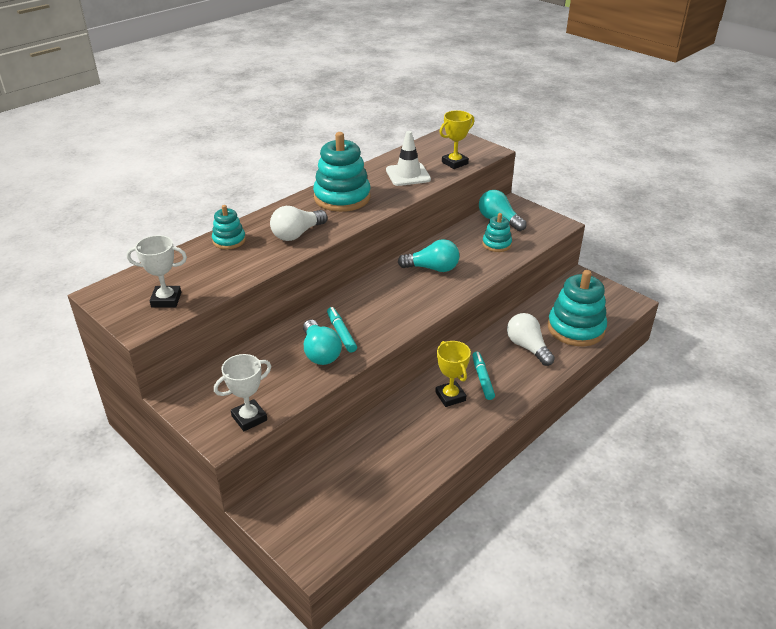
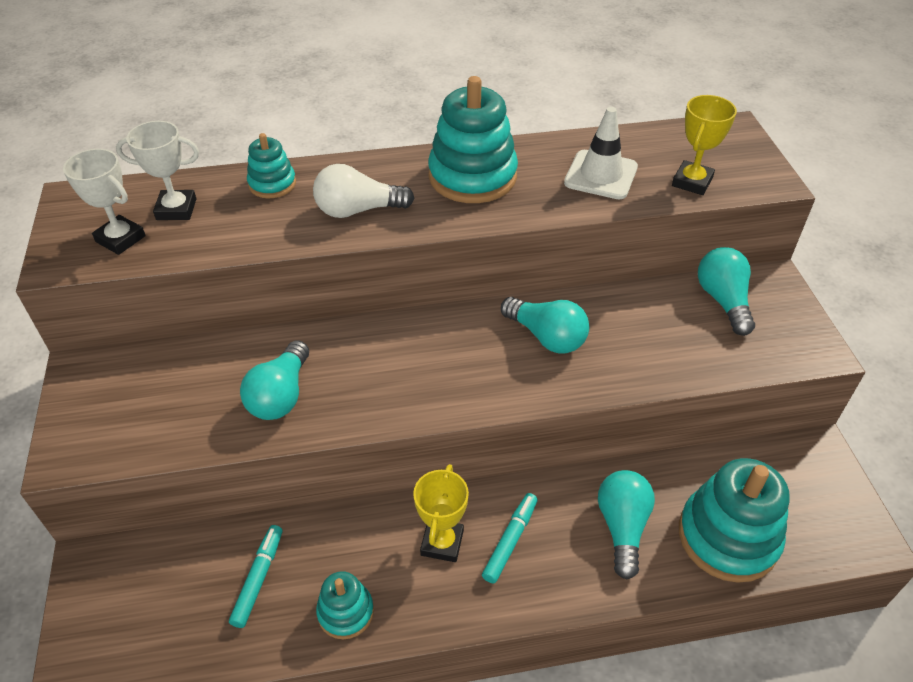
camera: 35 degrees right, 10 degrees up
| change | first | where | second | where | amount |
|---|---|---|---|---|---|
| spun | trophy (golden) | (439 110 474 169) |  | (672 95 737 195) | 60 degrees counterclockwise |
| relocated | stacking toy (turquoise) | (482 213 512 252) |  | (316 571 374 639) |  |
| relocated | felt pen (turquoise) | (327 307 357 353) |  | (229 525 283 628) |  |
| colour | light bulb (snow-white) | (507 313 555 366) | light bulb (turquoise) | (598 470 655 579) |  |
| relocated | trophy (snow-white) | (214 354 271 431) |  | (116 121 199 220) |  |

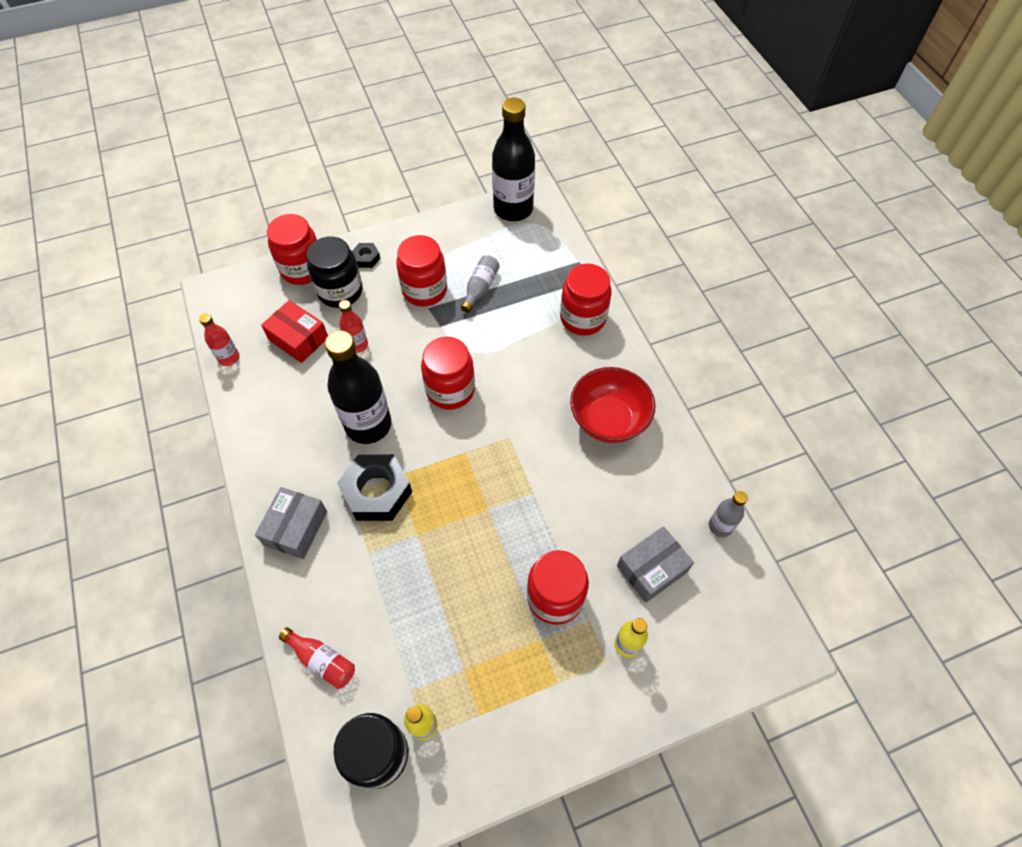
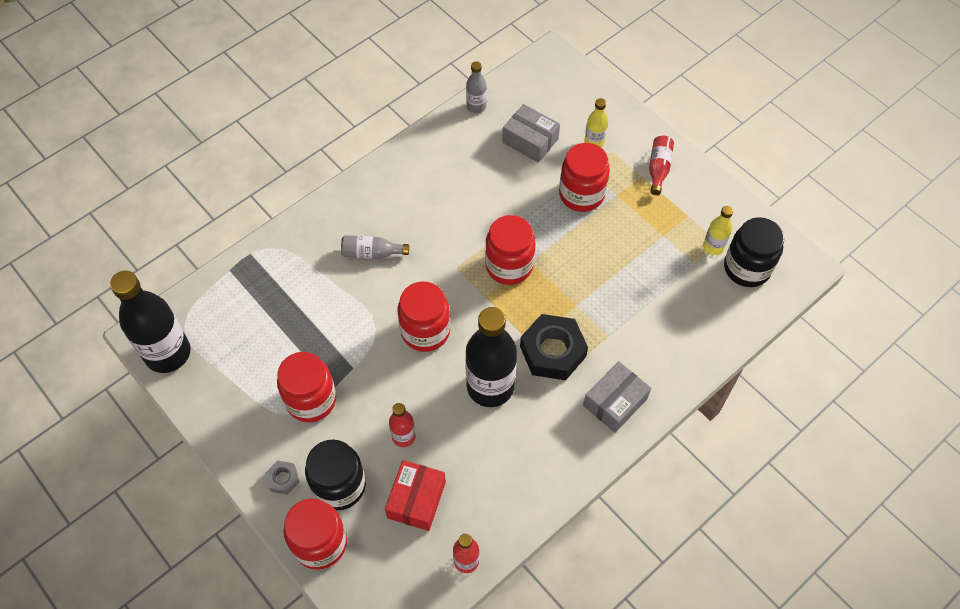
camera: 110 degrees left, 0 degrees up
| change | first | where | second | where | amount |
|---|---|---|---|---|---|
| colour | nut (ebony) | (352 243 381 268) | nut (grey) | (265 460 300 495) |  |
| relocated | bottle (grey) | (461 255 500 313) |  | (341 235 409 259) |  |
| relocated | preserve jar (scarlet) | (560 264 612 336) |  | (485 215 535 285) |  |
| missing | serving bowl (scarlet) | (570 367 656 443) |  |  |  |
| spun | package (grey) | (255 487 327 559) |  | (583 361 651 433) | 45 degrees counterclockwise |
| relocated | bottle (scarlet) | (279 627 355 689) |  | (649 136 674 195) |  |

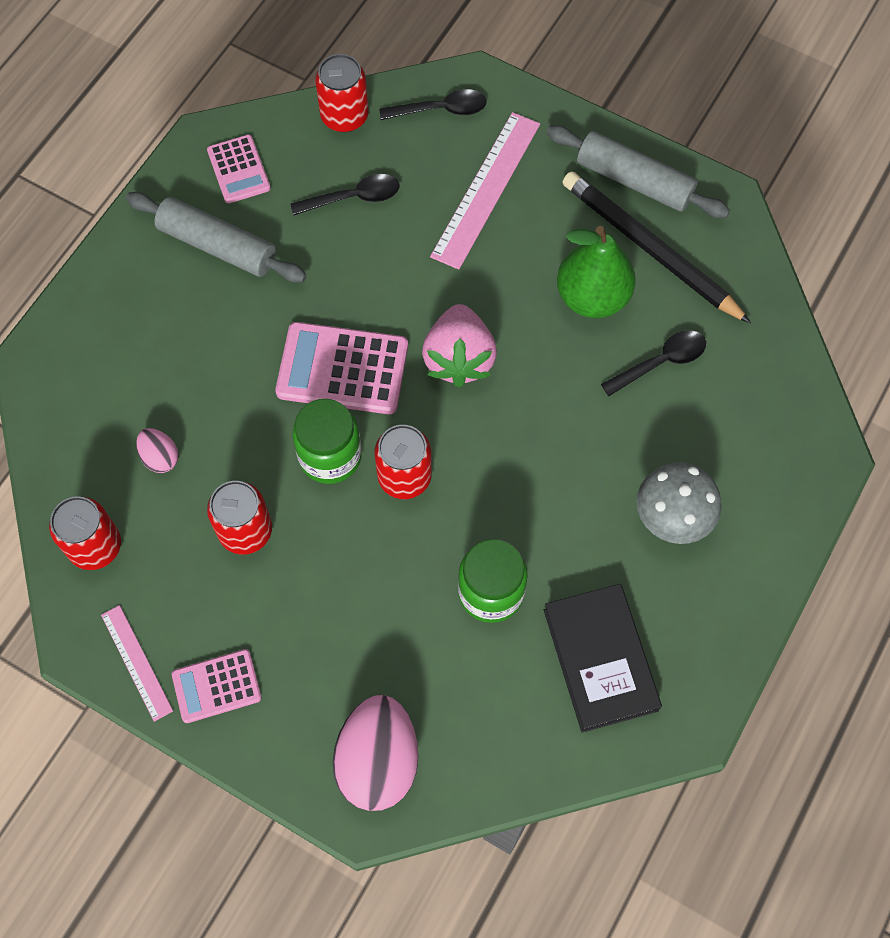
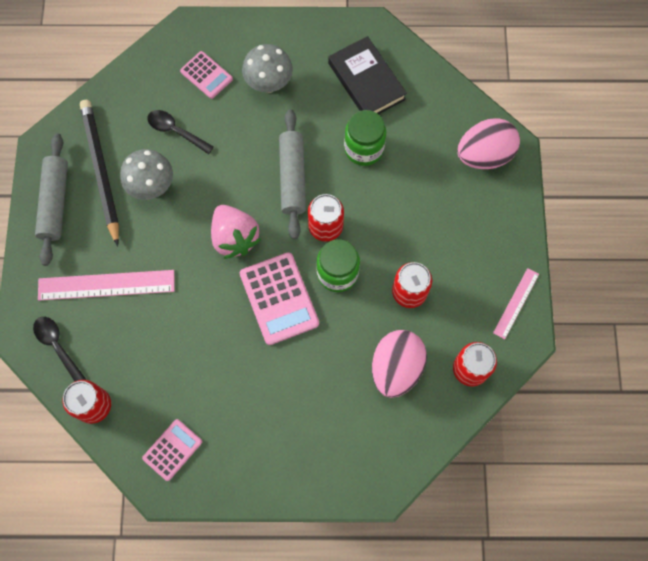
camera: 120 degrees left, 5 degrees up
| change | first | where | second | where | amount |
|---|---|---|---|---|---|
| spun | wooden pencil (ebony) | (563 171 751 323) |  | (80 100 119 246) | 150 degrees clockwise |
| missing | teaspoon (ebony) | (291 174 399 216) |  |  |  |
| relocated | dough roller (grey) | (126 192 307 283) |  | (279 109 306 239) |  |
| exchanged | pear fruit (green) | (557 226 636 318) | toadstool (grey) | (120 149 173 200) |  |
| spun | strawberry (rosy) | (422 304 497 387) |  | (211 205 261 259) | 90 degrees clockwise |
| size | toy egg (rosy) | (136 428 179 473) |  | (372 330 427 398) | x2.06 |
| spun | hardback (ebony) | (544 584 662 733) |  | (328 36 407 114) | 75 degrees counterclockwise |
| relocated | adding machine (rosy) | (172 649 261 723) |  | (180 51 233 99) |  |

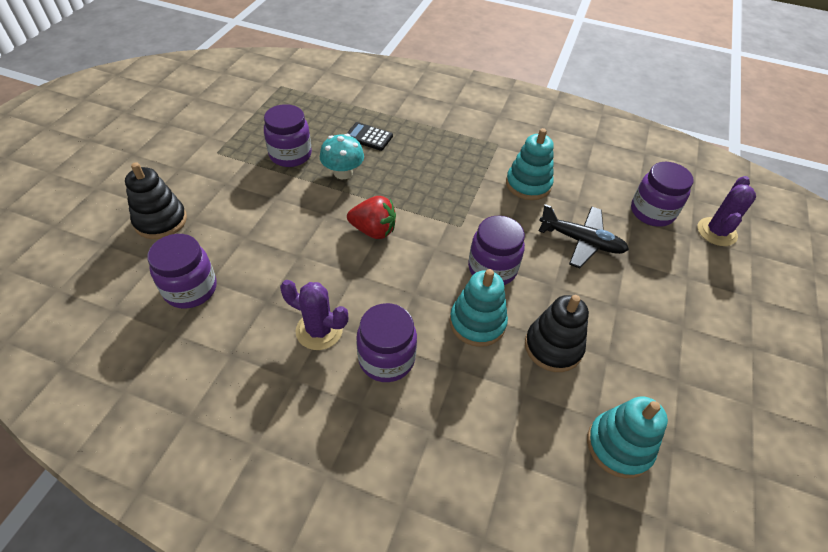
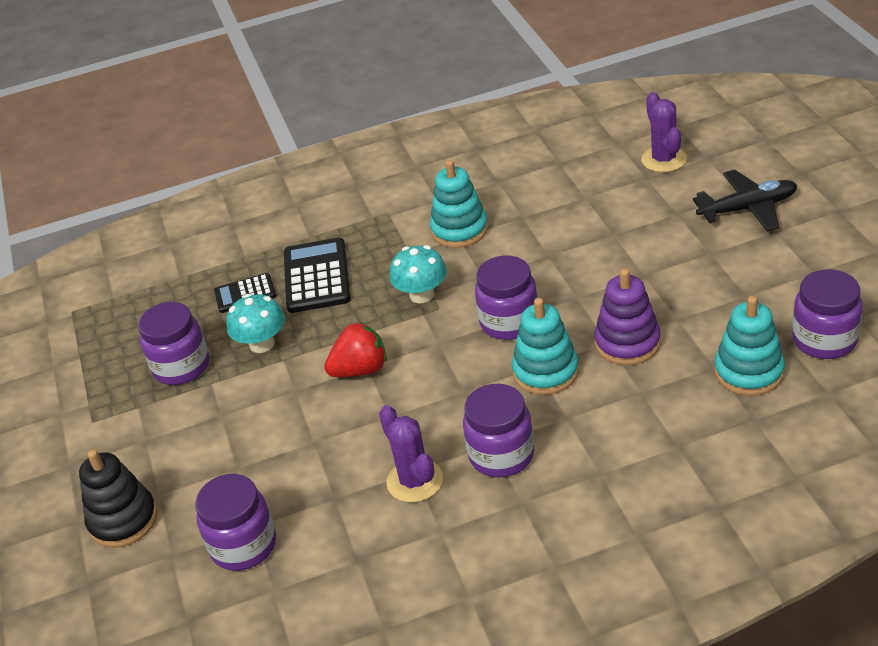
camera: 30 degrees left, 10 degrees down
| change | first | where | second | where | amount |
|---|---|---|---|---|---|
| relocated | preserve jar (purple) | (631 162 694 227) |  | (792 269 863 359) |  |
| relocated | toy plane (ebony) | (539 204 629 268) |  | (693 170 797 231) |  |
| spun | saguaro cactus (purple) | (280 280 348 350) |  | (379 405 443 502) | 75 degrees clockwise |
| colour | stacking toy (ebony) | (525 295 589 372) | stacking toy (purple) | (594 269 661 365) |  |
| appeared |  |  | adding machine (ebony) | (284 238 351 313) |  |
| appeared |  |  | toadstool (turquoise) | (389 245 447 303) |  |

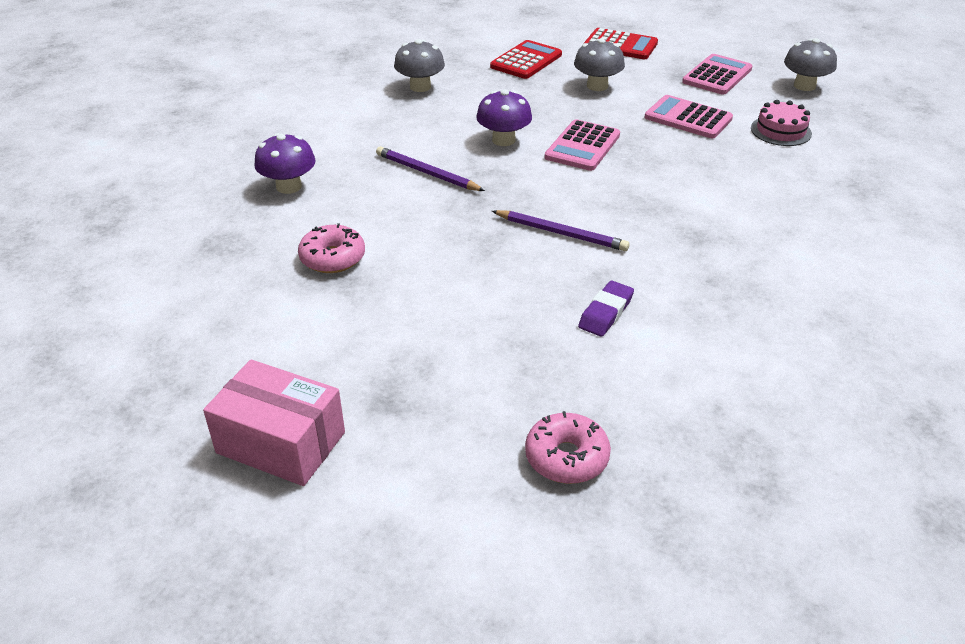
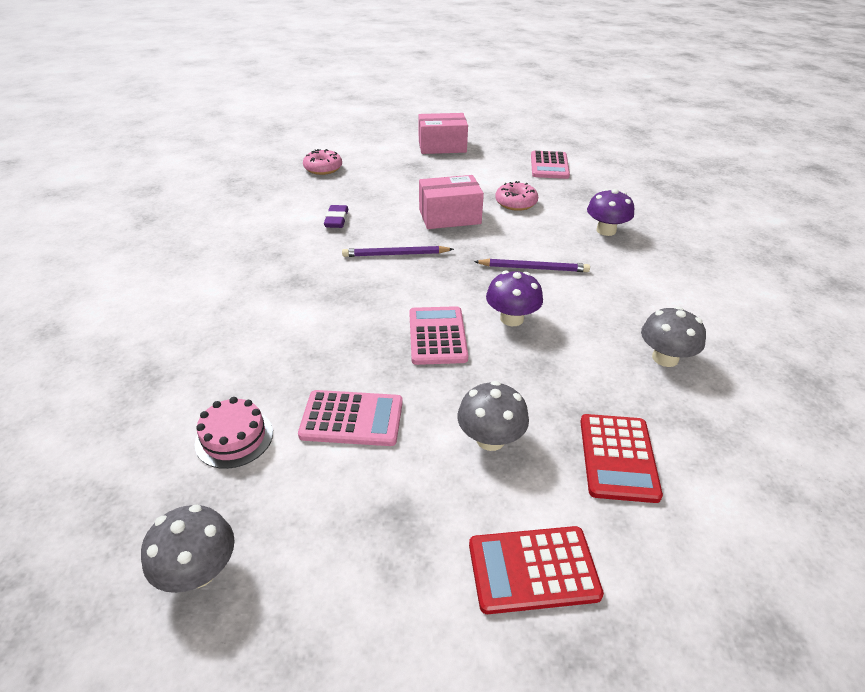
camera: 150 degrees right, 0 degrees up
| change | first | where | second | where | amount |
|---|---|---|---|---|---|
| relocated | adding machine (rosy) | (682 54 752 95) |  | (531 151 570 179) |  |
| appeared |  |  | package (rosy) | (419 175 484 229) |  |

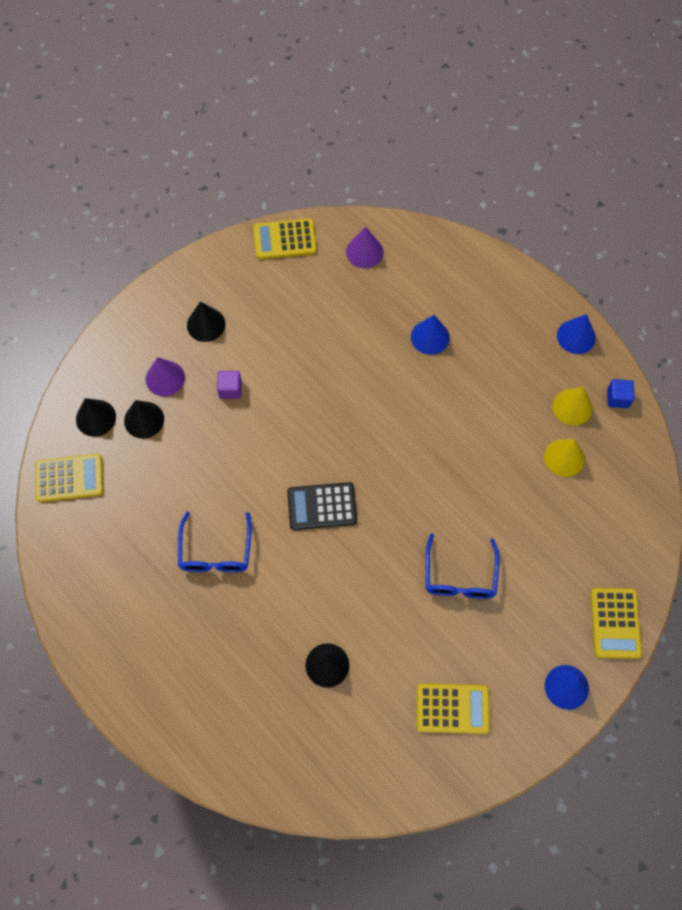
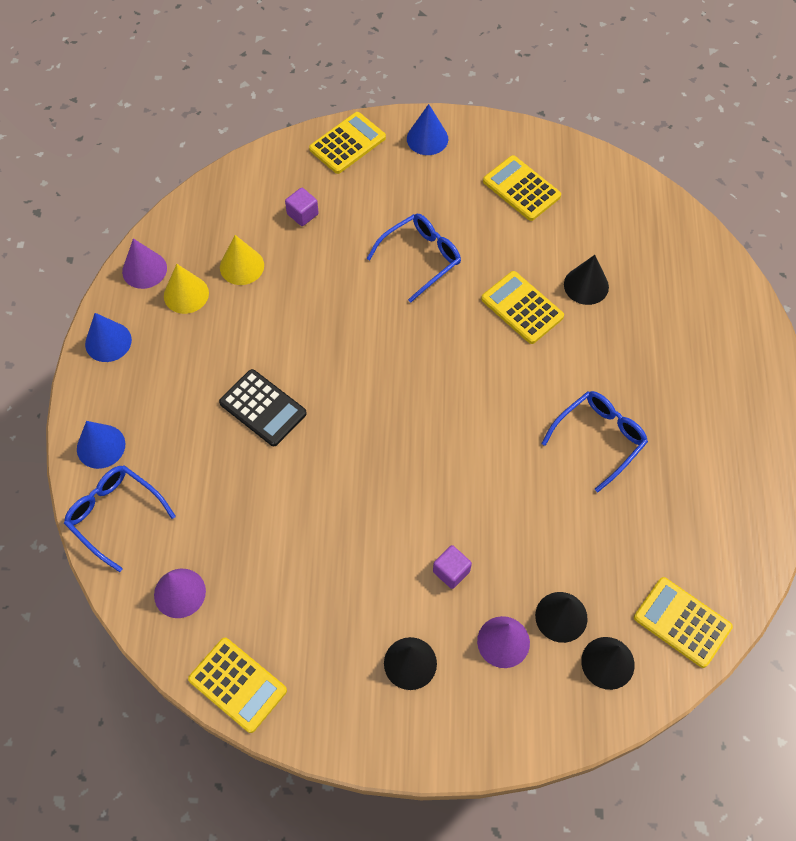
camera: 135 degrees left, 5 degrees down
| change | first | where | second | where | amount |
|---|---|---|---|---|---|
| relocated | solid cone (cobalt) | (411 315 450 355) |  | (77 421 125 469) |  |
| exchanged | block (cobalt) | (607 379 634 408) | solid cone (purple) | (122 238 167 289) |  |
| relocated | adding machine (ebony) | (287 482 357 530) |  | (219 369 307 446) |  |
| appeared |  |  | block (purple) | (285 188 319 226) |  |
| appeared |  |  | adding machine (golden) | (481 271 564 344) |  |
| appeared |  |  | glasses (cobalt) | (64 465 176 572) |  |

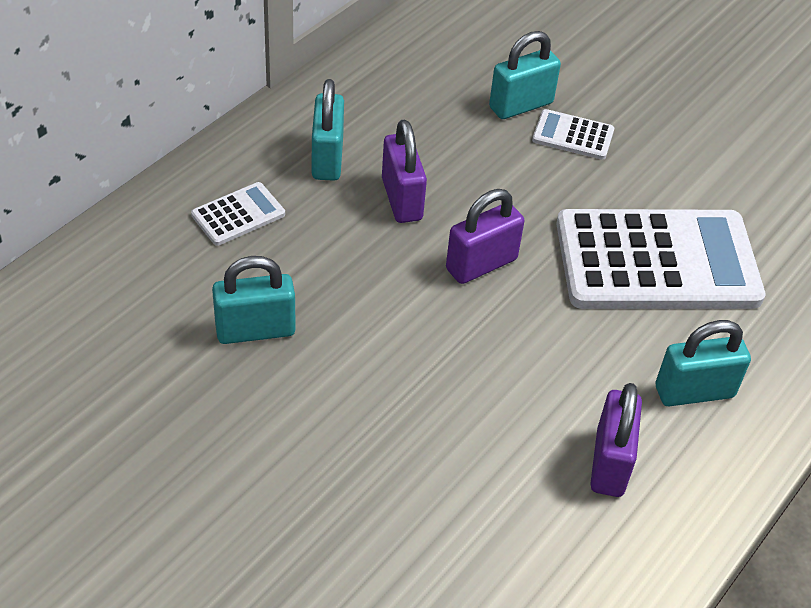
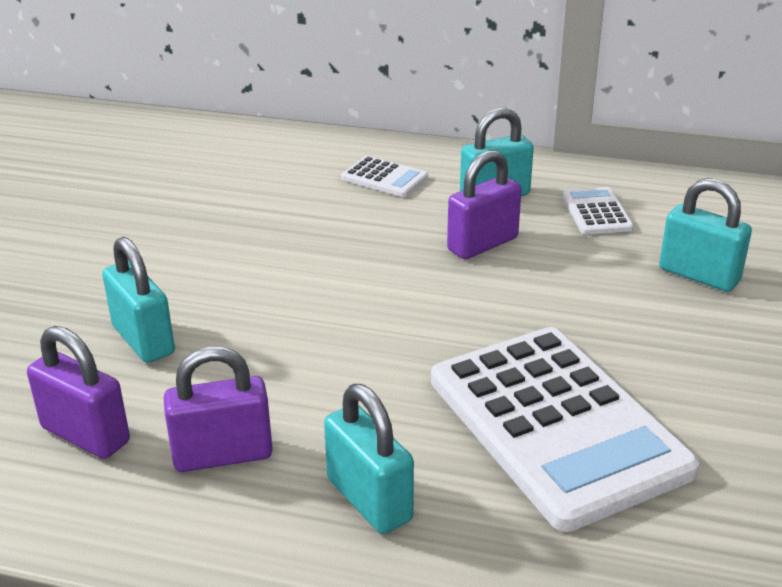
camera: 70 degrees right, 15 degrees down
| change | first | where | second | where | amount |
|---|---|---|---|---|---|
| relocated | adding machine (snow-white) | (532 109 614 160) |  | (562 187 634 234) |  |
| relocated | small lock (purple) | (446 189 524 284) |  | (27 326 130 459) |  |
| relocated | small lock (turquoise) | (212 256 296 344) |  | (102 237 175 363) |  |

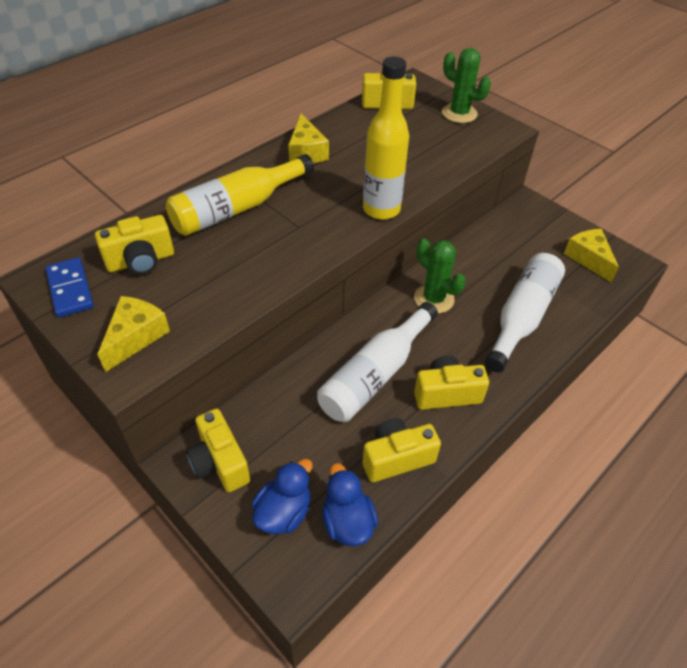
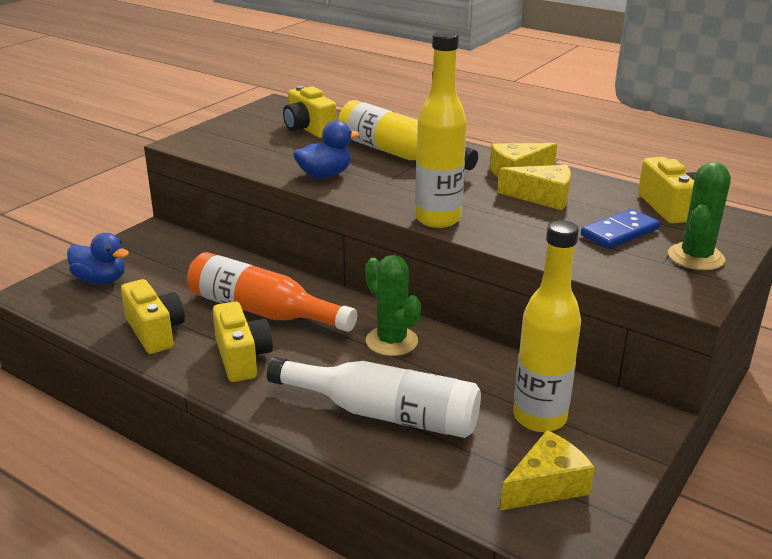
camera: 80 degrees right, 20 degrees down
| change | first | where | second | where | amount |
|---|---|---|---|---|---|
| spun | saguaro cactus (green) | (414 239 466 313) |  | (365 255 421 356) | 75 degrees counterclockwise |
| relocated | domino (cobalt) | (45 257 94 317) |  | (581 209 660 249) |  |
| relocated | piece of cheese (golden) | (97 296 170 372) |  | (498 165 571 210) |  |
| colour | bottle (snow-white) | (317 302 438 422) | bottle (bright orange) | (187 252 357 332) |  |
| missing | compact camera (golden) | (186 408 250 492) |  |  |  |
| relocated | toy duck (cobalt) | (322 463 378 546) |  | (293 120 360 178) |  |
| appeared |  |  | bottle (golden) | (513 220 581 432) |  |

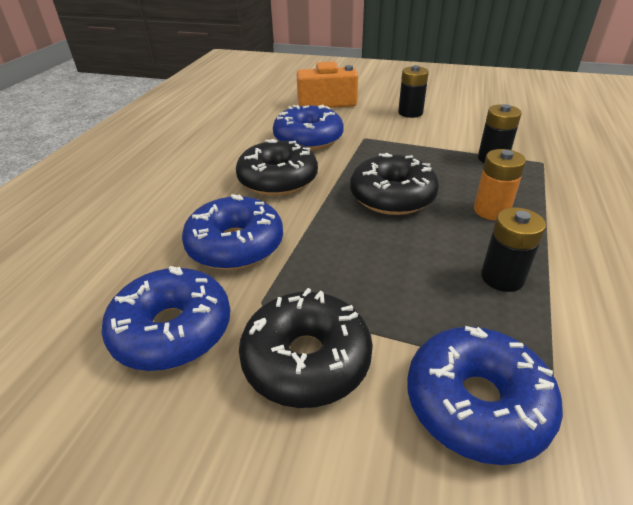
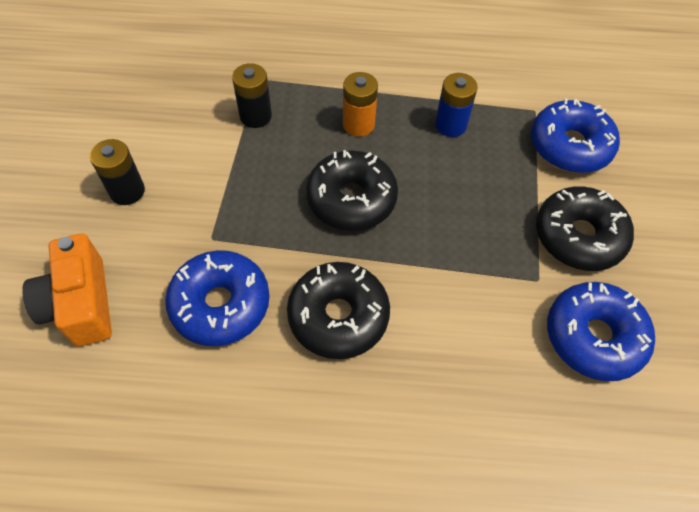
camera: 105 degrees left, 20 degrees up
| change | first | where | second | where | amount |
|---|---|---|---|---|---|
| missing | donut (cobalt) | (182 194 283 270) |  |  |  |
| colour | power cell (ebony) | (481 207 546 292) | power cell (cobalt) | (435 73 478 137) |  |

